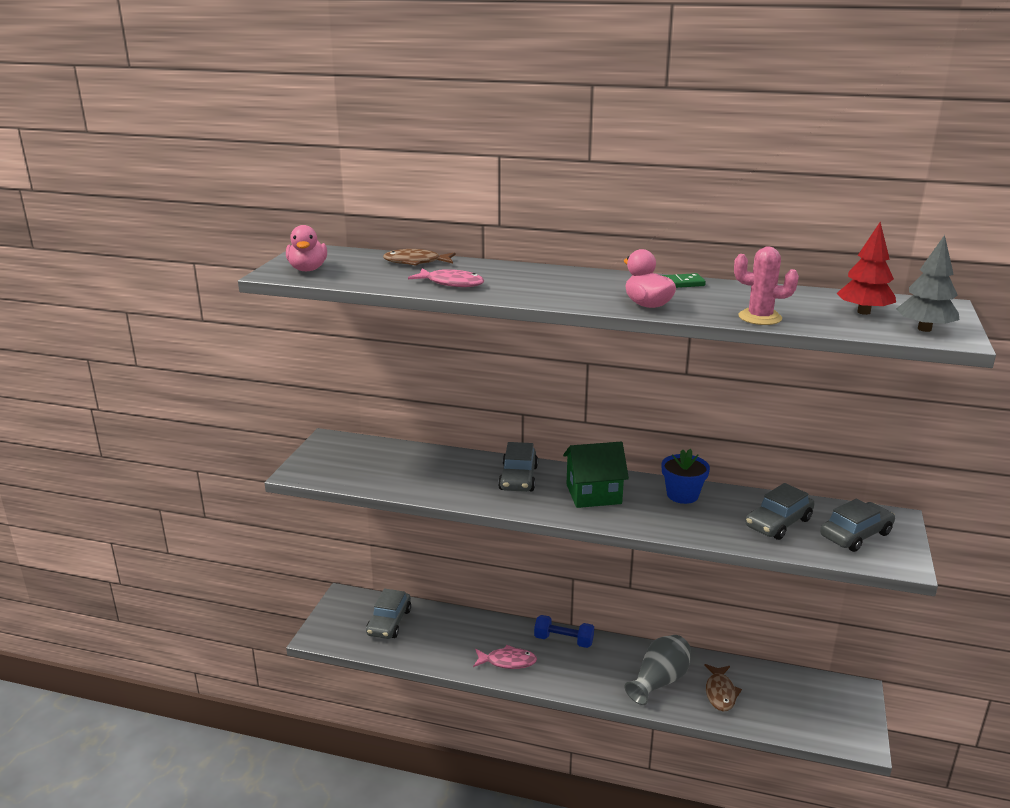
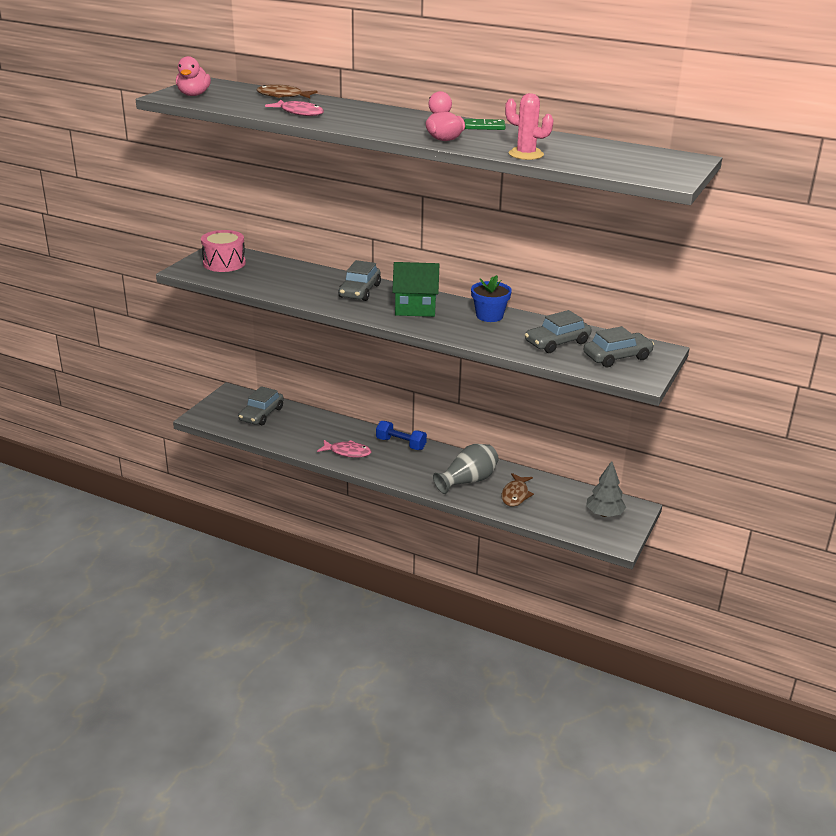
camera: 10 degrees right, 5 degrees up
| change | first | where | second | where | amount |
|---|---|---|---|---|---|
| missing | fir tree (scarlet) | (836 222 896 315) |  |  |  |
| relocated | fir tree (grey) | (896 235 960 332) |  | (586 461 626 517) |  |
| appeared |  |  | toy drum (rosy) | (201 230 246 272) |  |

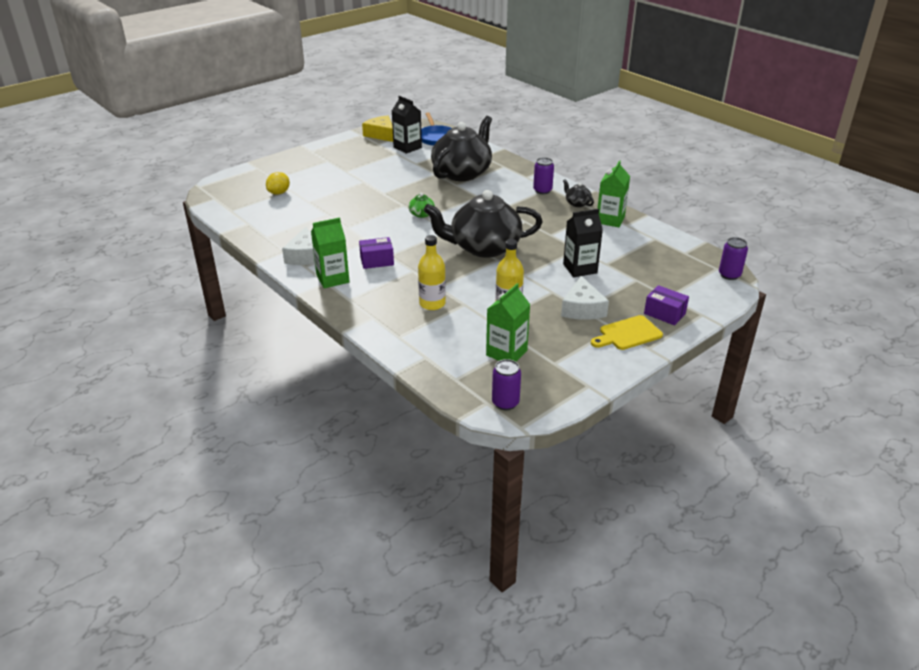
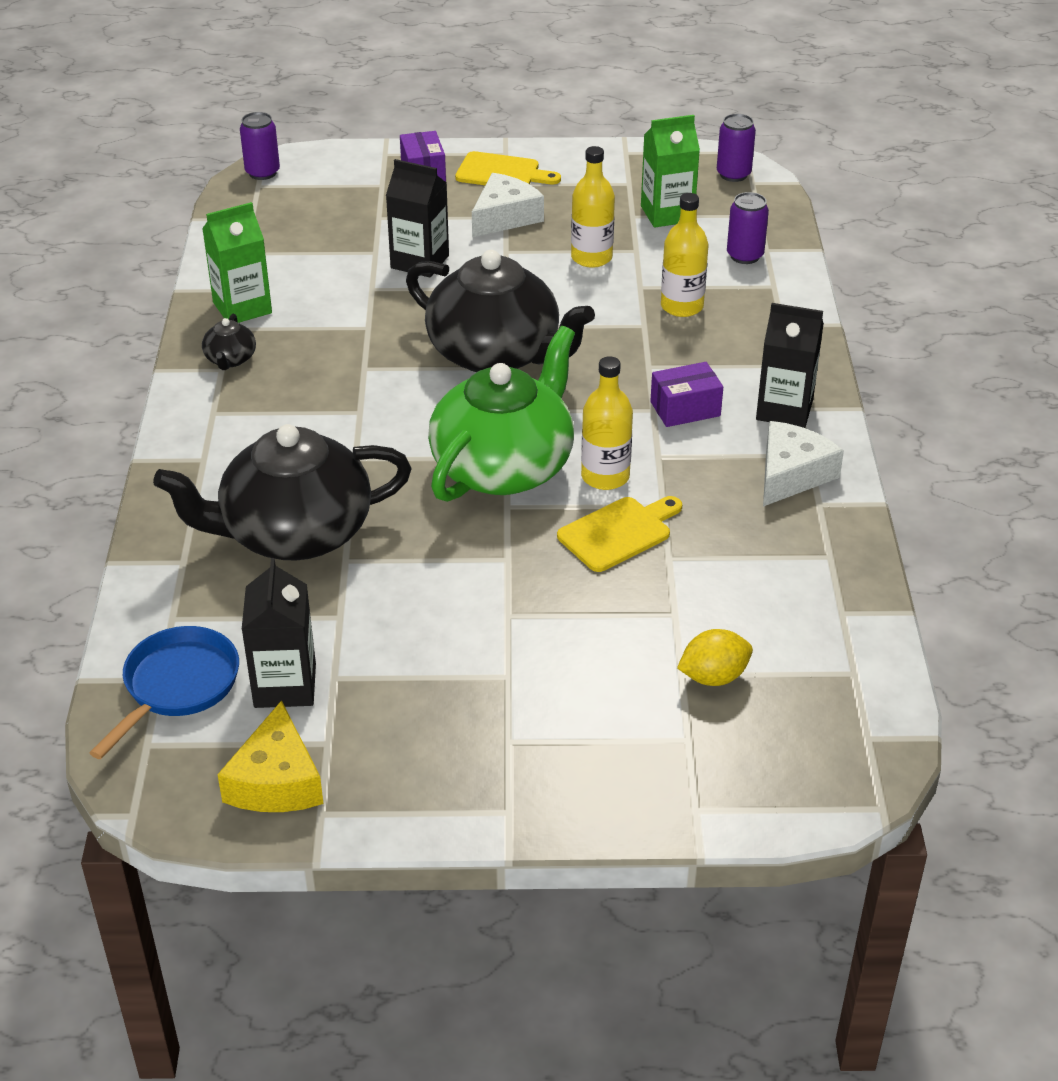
camera: 140 degrees left, 5 degrees up
| change | first | where | second | where | amount |
|---|---|---|---|---|---|
| relocated | can (purple) | (533 158 554 194) |  | (727 192 769 264) |  |
| size | china teapot (green) | (408 193 435 218) |  | (428 326 575 502) | x2.49 |
| colour | milk carton (green) | (311 217 350 288) | milk carton (ebony) | (756 303 824 428) |  |
| spun | package (purple) | (359 237 394 269) |  | (650 362 723 427) | 45 degrees counterclockwise |
| appeared |  |  | bottle (golden) | (581 356 633 490) |  |
| appeared |  |  | bread board (golden) | (557 496 682 572) |  |

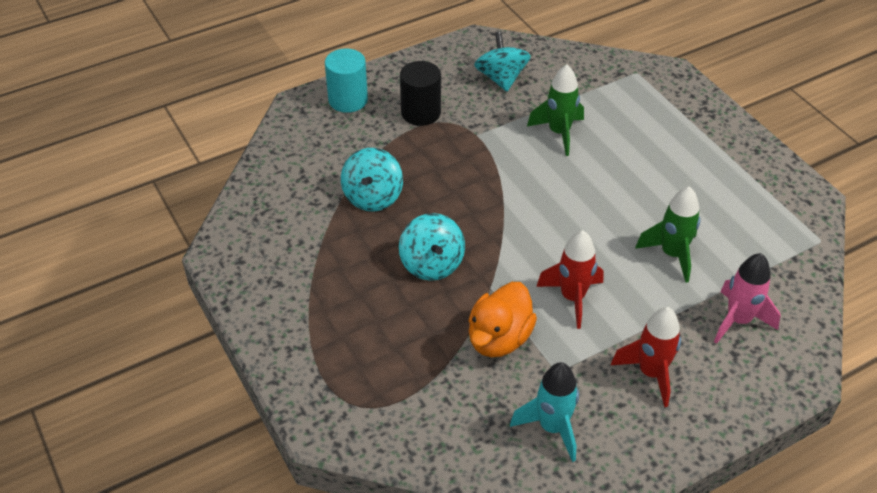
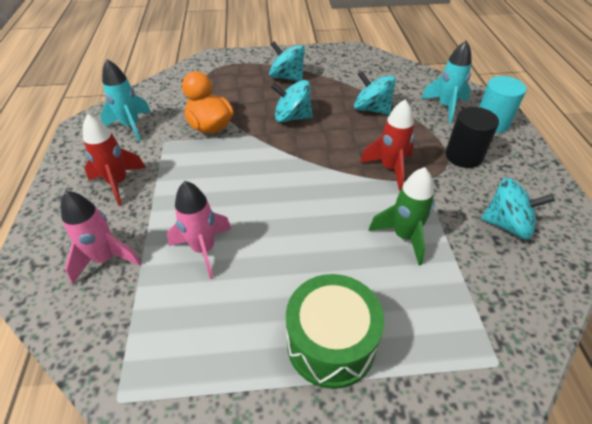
camera: 115 degrees right, 0 degrees up
| change | first | where | second | where | amount |
|---|---|---|---|---|---|
| colour | toy rocket (green) | (635 186 700 283) | toy rocket (rosy) | (167 181 232 279) |  |
| relocated | toy rocket (scarlet) | (536 230 604 329) |  | (360 99 415 191) |  |
| appeared |  |  | toy rocket (turquoise) | (421 40 472 123) |  |
| appeared |  |  | whirligig (turquoise) | (269 41 305 81) |  |
| appeared |  |  | toy drum (green) | (286 274 384 389) |  |

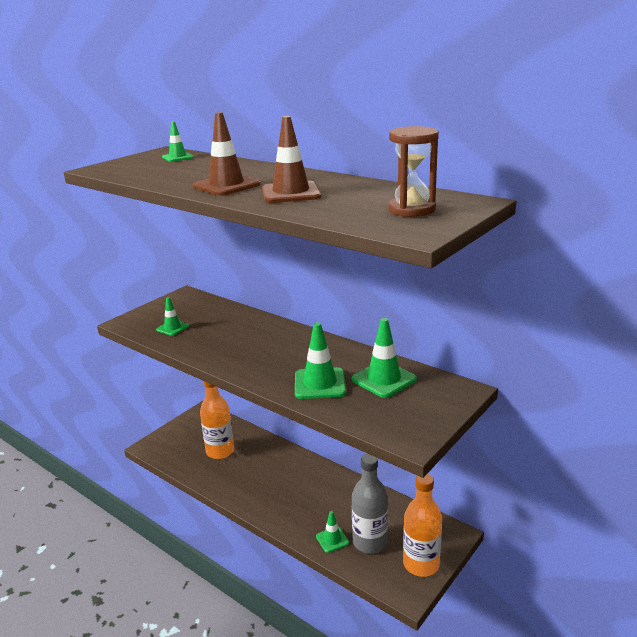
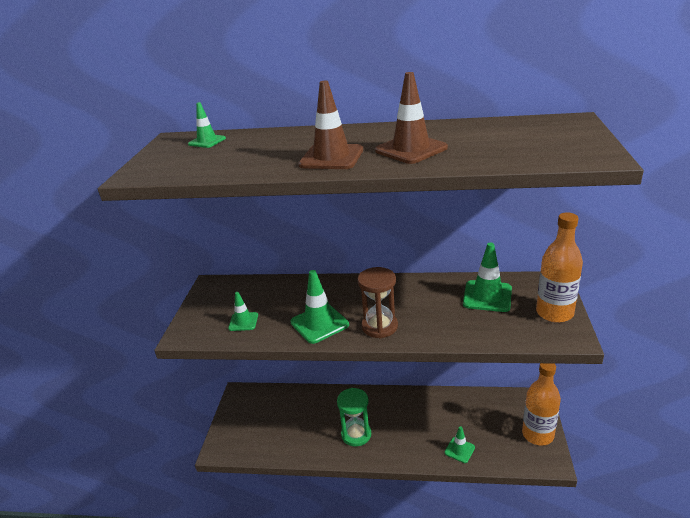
camera: 30 degrees left, 5 degrees up
| change | first | where | second | where | amount |
|---|---|---|---|---|---|
| relocated | sand timer (russet) | (388 126 439 217) |  | (357 267 398 338) |  |
| relocated | safety cone (green) | (295 322 346 399) |  | (290 270 349 344) |  |
| relocated | bottle (bright orange) | (200 381 234 459) |  | (536 212 583 323) |  |
| missing | bottle (grey) | (352 454 388 554) |  |  |  |
| appeared |  |  | sand timer (green) | (337 388 371 447) |  |

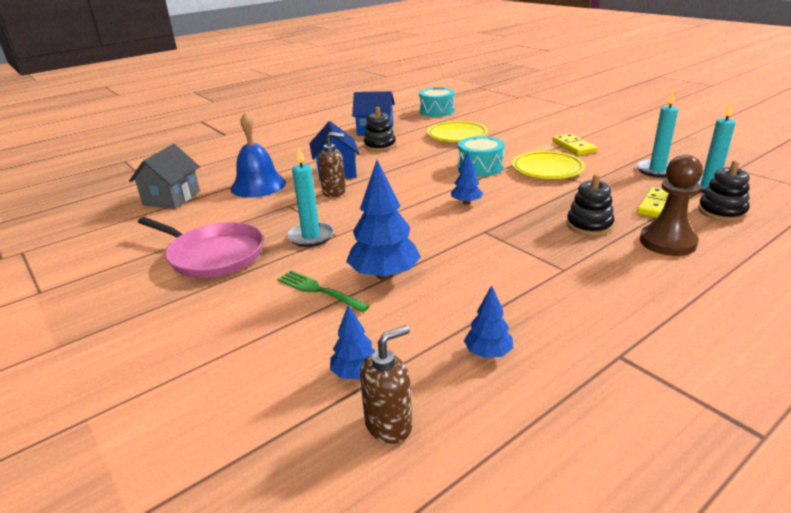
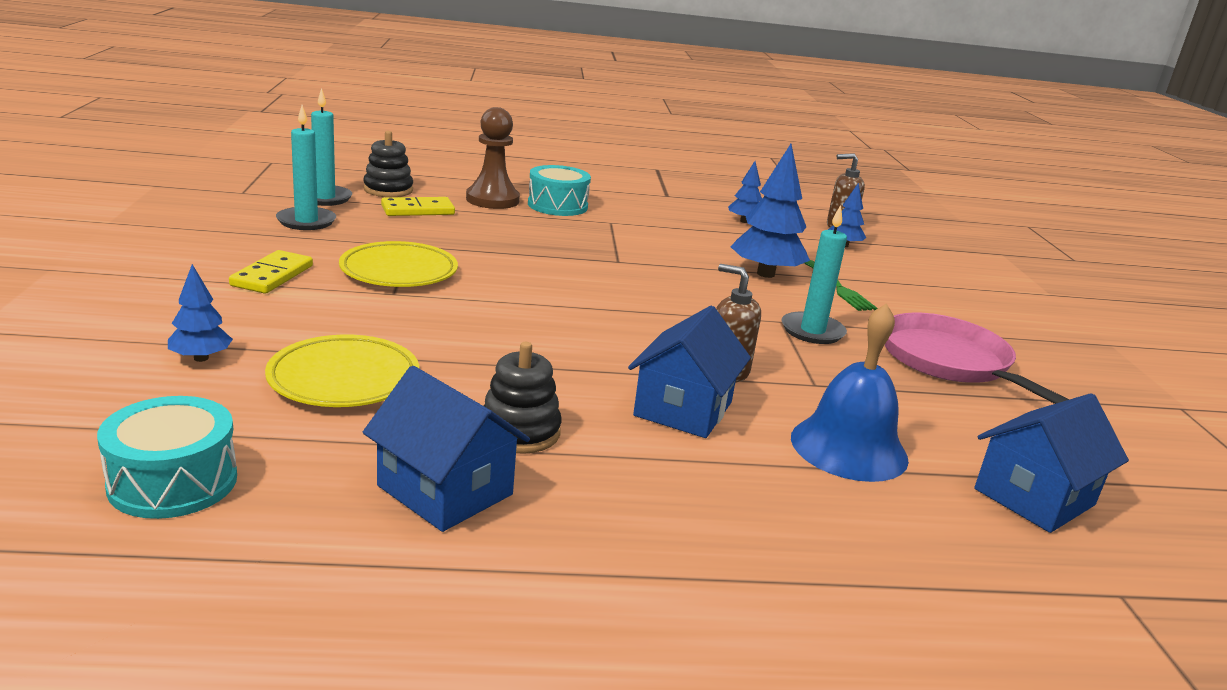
camera: 150 degrees left, 5 degrees down
| change | first | where | second | where | amount |
|---|---|---|---|---|---|
| relocated | toy drum (turquoise) | (458 136 505 177) |  | (528 165 591 216) |  |
| colour | toy house (grey) | (129 144 200 209) | toy house (cobalt) | (974 393 1129 533) |  |
| relocated | fir tree (cobalt) | (451 151 483 205) |  | (168 264 233 362) |  |
| missing | stacking toy (ebony) | (566 174 614 236) |  |  |  |

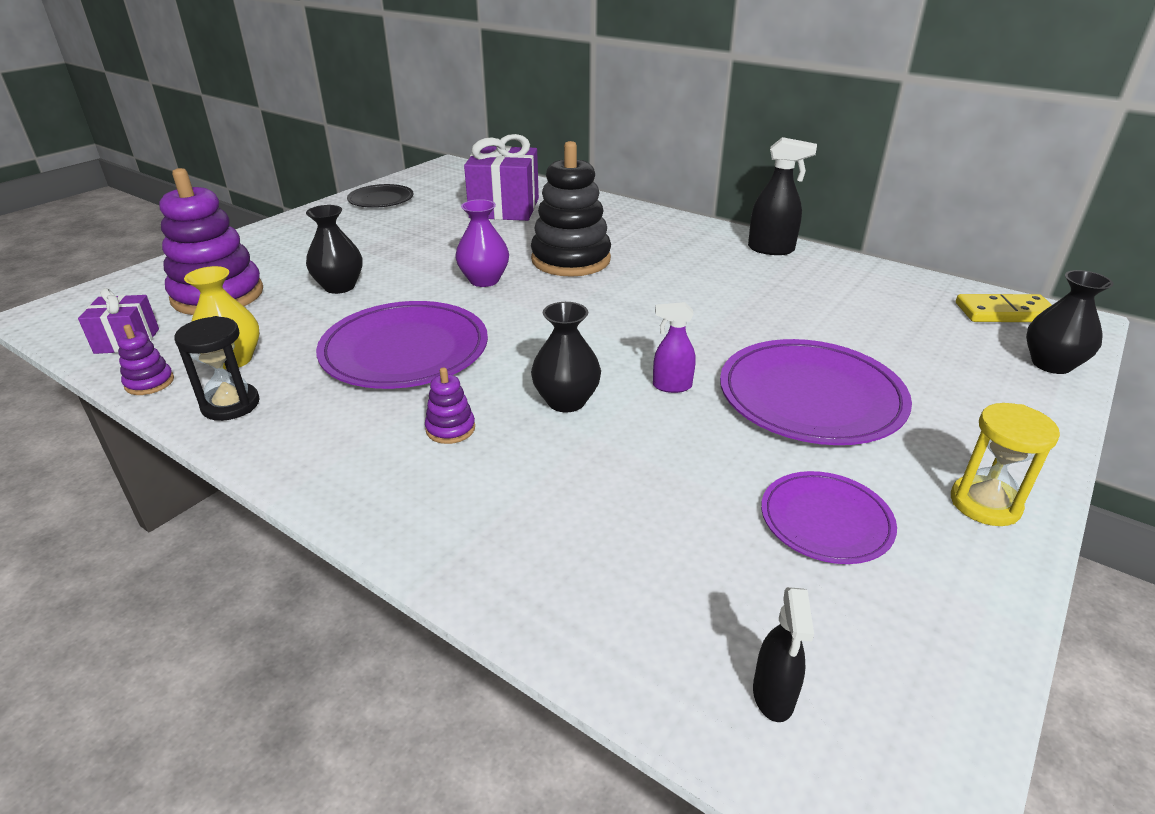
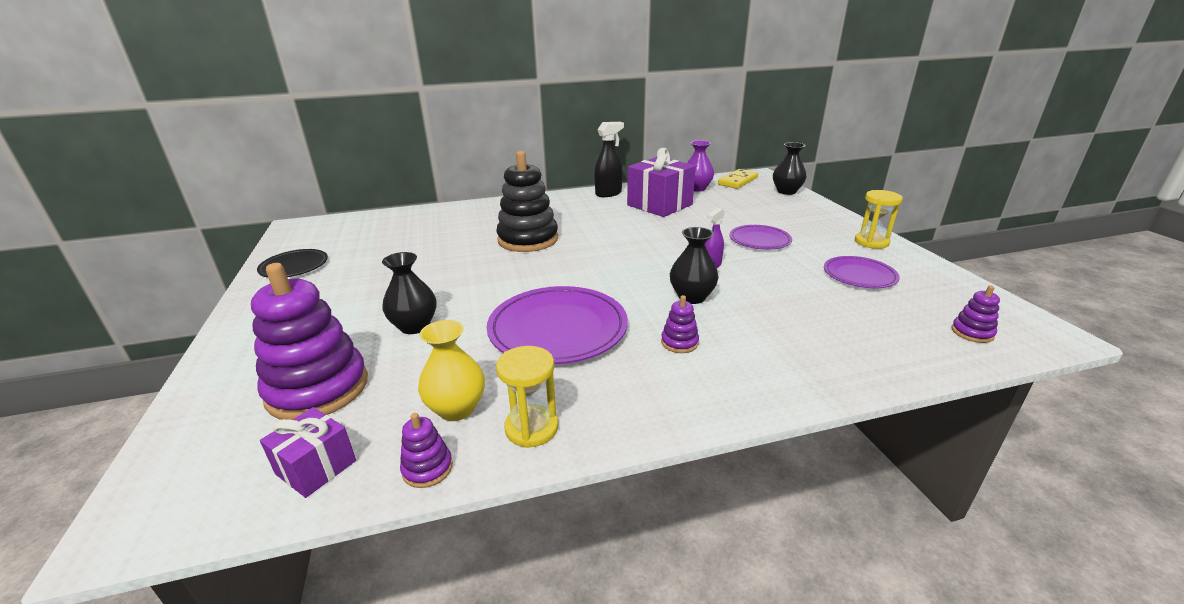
camera: 50 degrees left, 5 degrees down
| change | first | where | second | where | amount |
|---|---|---|---|---|---|
| relocated | gift (purple) | (464 134 539 221) |  | (627 148 696 217) |  |
| relocated | vase (purple) | (455 199 509 287) |  | (687 140 714 192) |  |
| colour | sand timer (ebony) | (174 316 260 421) | sand timer (golden) | (496 346 558 448) |  |
| size | plate (purple) | (720 339 912 445) |  | (730 225 792 250) | x0.57 |
| exchanged | spray cleaner (ebony) | (753 587 814 722) | stacking toy (purple) | (952 285 1000 343) |  |

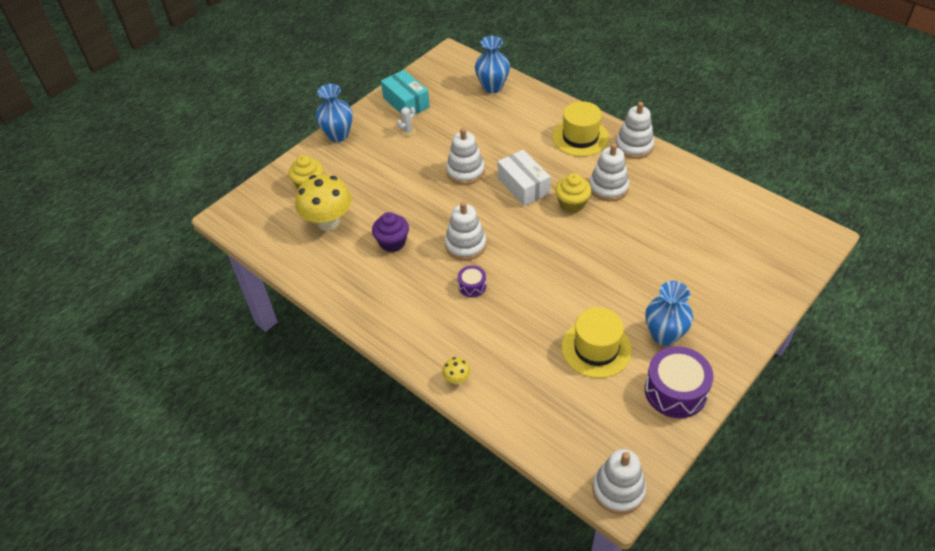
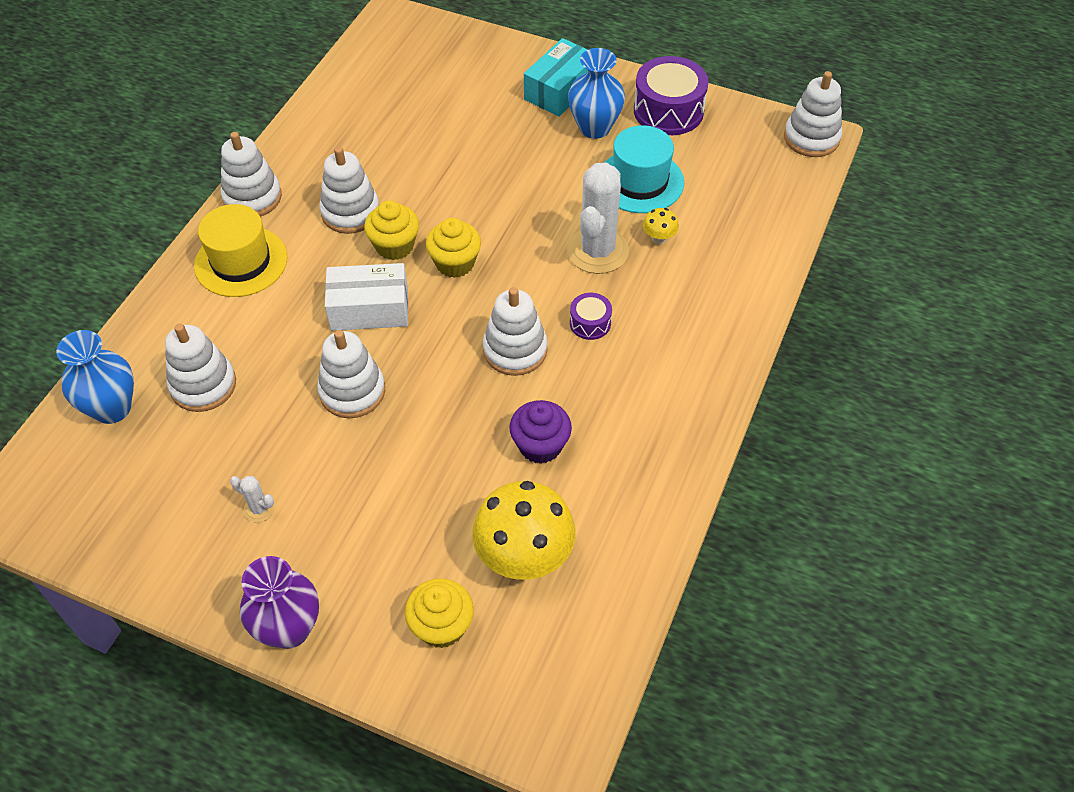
camera: 110 degrees left, 5 degrees up
| change | first | where | second | where | amount |
|---|---|---|---|---|---|
| relocated | package (turquoise) | (381 70 430 115) |  | (524 38 588 117) |  |
| colour | vase (cobalt) | (316 84 353 142) | vase (purple) | (240 556 319 649) |  |
| spun | package (snow-white) | (498 150 551 206) |  | (325 263 408 331) | 45 degrees clockwise |
| colour | hat (golden) | (562 307 632 378) | hat (turquoise) | (604 125 684 213) |  |
| relocated | toadstool (golden) | (442 357 470 384) |  | (643 208 679 244) |  |
| appeared |  |  | saguaro cactus (snow-white) | (567 162 629 274) |  |
| appeared |  |  | cupcake (golden) | (426 218 481 278) |  |
| appeared |  |  | stacking toy (snow-white) | (165 323 236 412) |  |

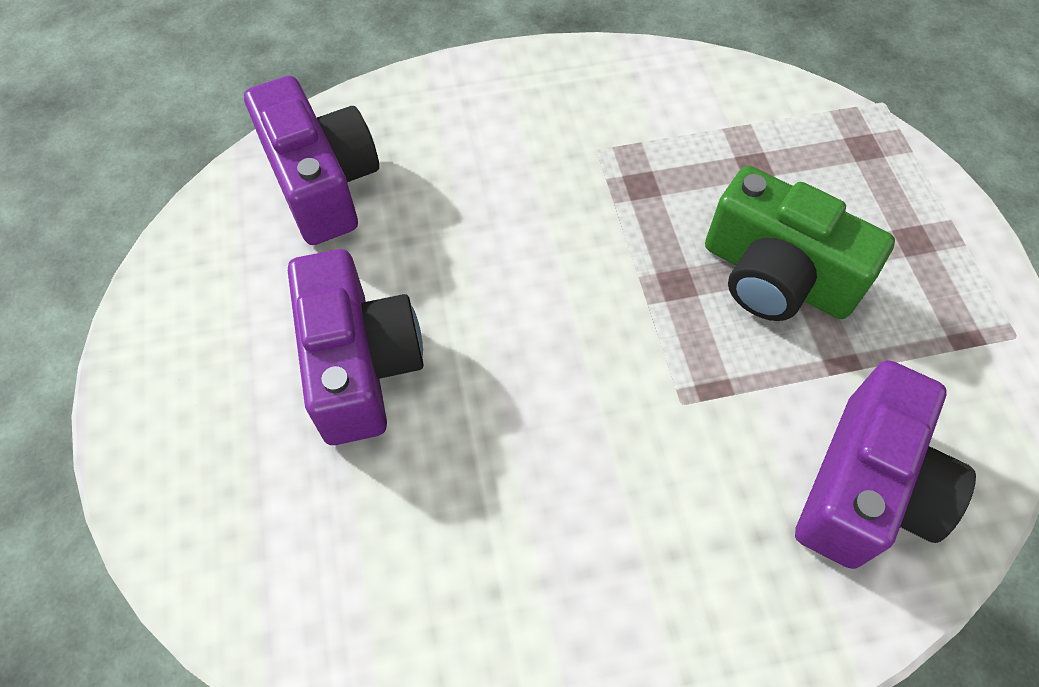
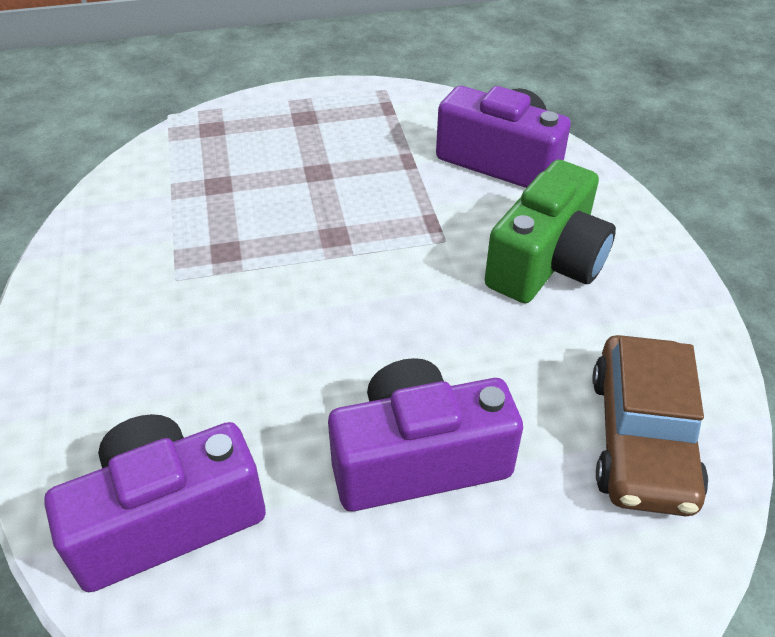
camera: 90 degrees left, 15 degrees down
| change | first | where | second | where | amount |
|---|---|---|---|---|---|
| relocated | compact camera (green) | (705 166 895 321) |  | (485 160 616 303) |  |
| appeared |  |  | car (russet) | (592 335 709 516) |  |

